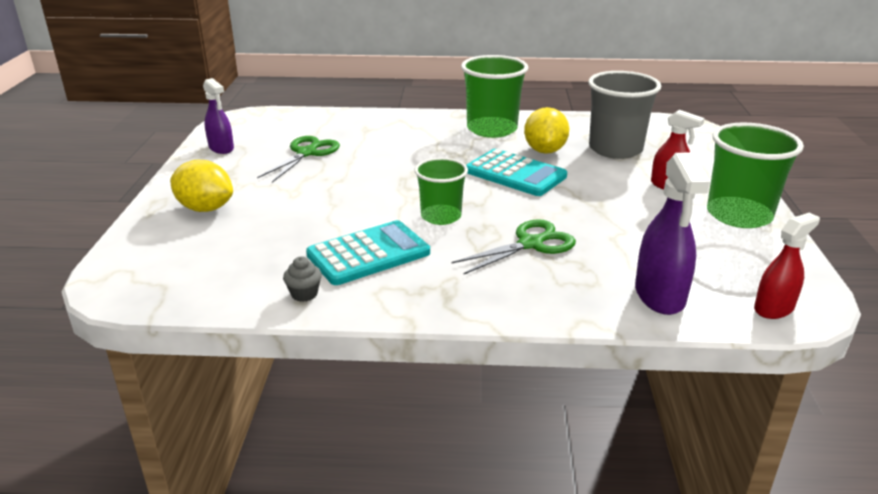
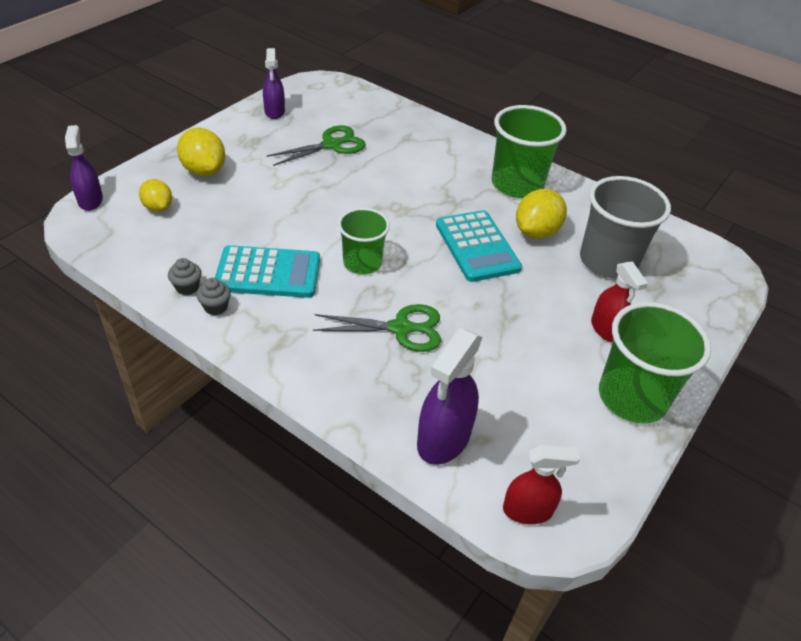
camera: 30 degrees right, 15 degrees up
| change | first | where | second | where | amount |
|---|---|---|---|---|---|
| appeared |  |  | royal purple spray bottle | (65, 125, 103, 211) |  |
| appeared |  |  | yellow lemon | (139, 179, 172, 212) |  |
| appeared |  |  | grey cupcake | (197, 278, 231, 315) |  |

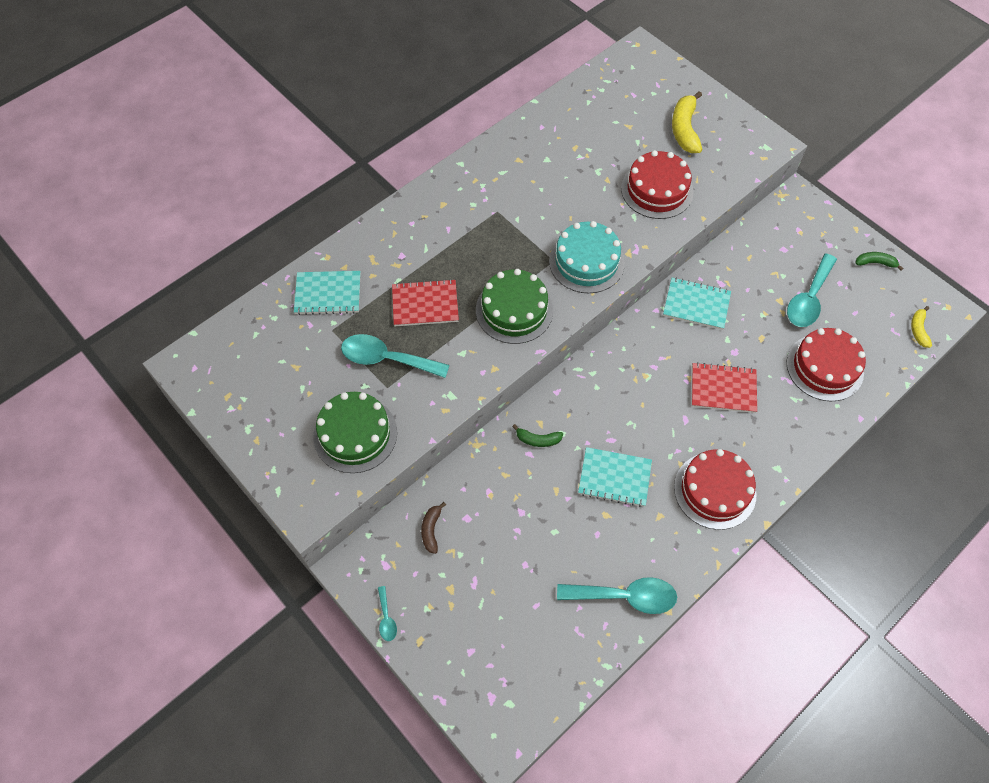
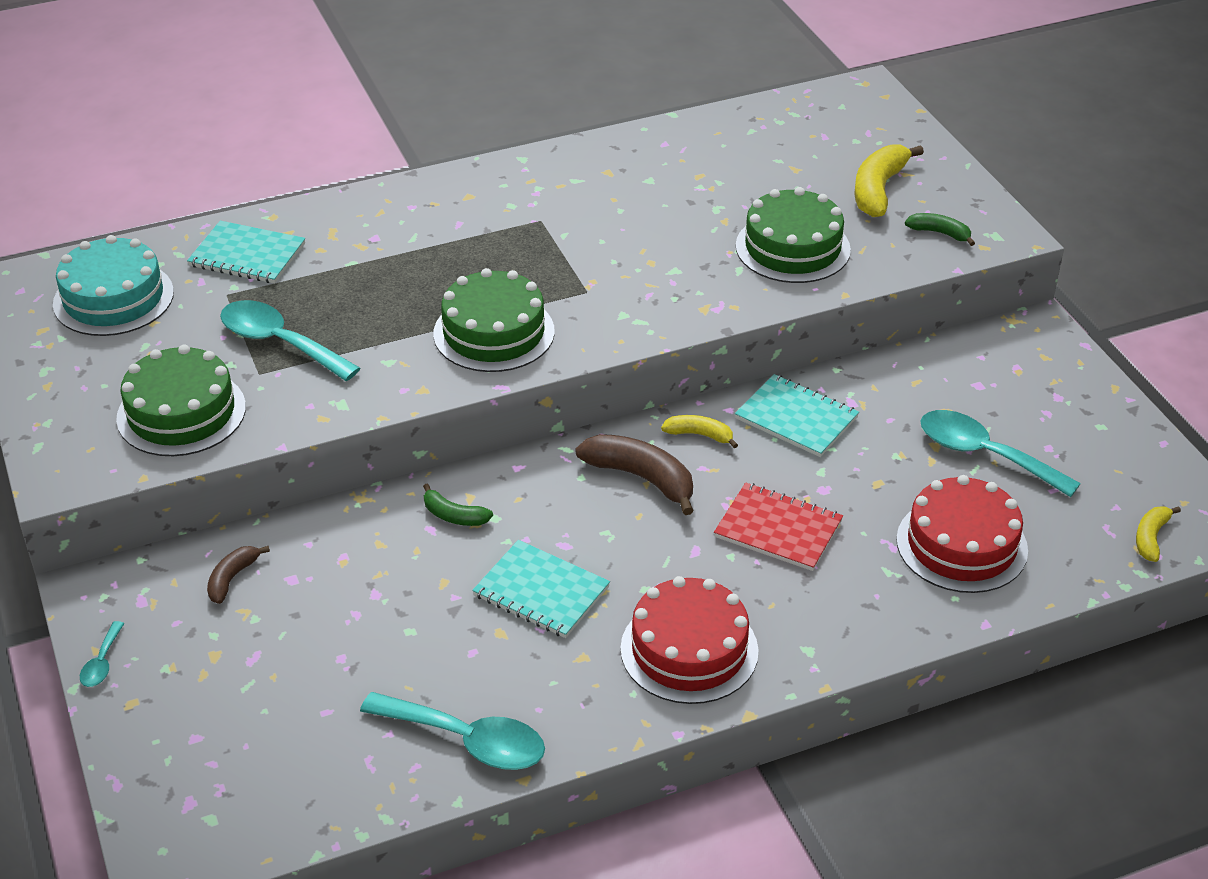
camera: 20 degrees right, 20 degrees down
| change | first | where | second | where | amount |
|---|---|---|---|---|---|
| colour | crimson layer cake | (621, 150, 694, 219) | leaf-green layer cake | (736, 187, 851, 283) |  |
| relocated | teal layer cake | (549, 221, 625, 293) |  | (53, 235, 174, 336) |  |
| relocated | leaf-green toy banana | (856, 252, 903, 271) |  | (905, 213, 975, 246) |  |
| spun | teal tablespoon | (787, 254, 837, 327) |  | (920, 410, 1081, 497) | 75 degrees clockwise |
| missing | crimson notepad | (392, 279, 459, 326) |  |  |  |
| appeared |  |  | yellow toy banana | (661, 415, 738, 448) |  |
| appeared |  |  | dark brown toy banana | (575, 434, 694, 515) |  |

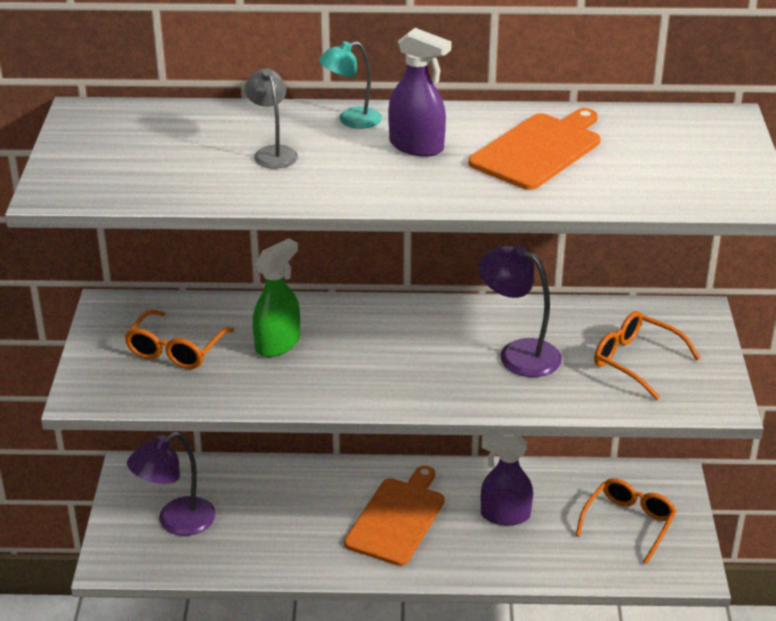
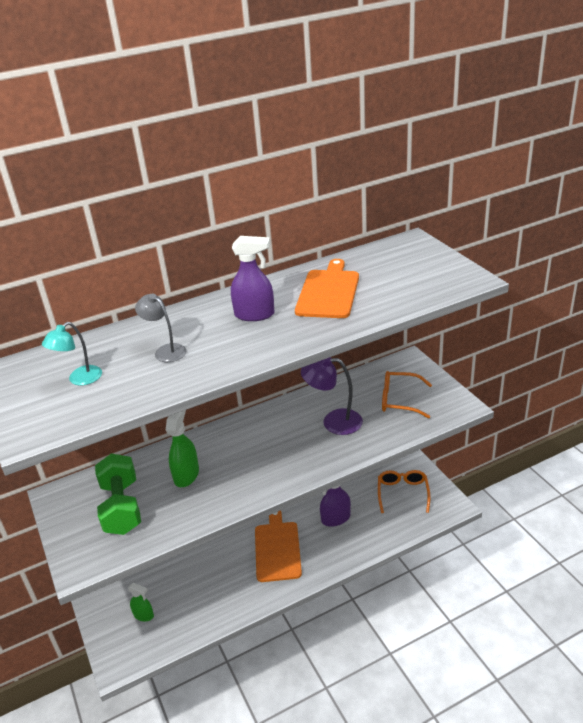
camera: 25 degrees left, 0 degrees up
| change | first | where | second | where | amount |
|---|---|---|---|---|---|
| relocated | teal lamp | (319, 41, 382, 128) |  | (42, 322, 102, 386) |  |
| exchanged | bright orange eyeglasses | (125, 309, 234, 369) | leaf-green dumbbell | (95, 453, 141, 535) |  |
| exchanged | royal purple lamp | (127, 432, 216, 536) | leaf-green spray bottle | (128, 583, 154, 622) |  |

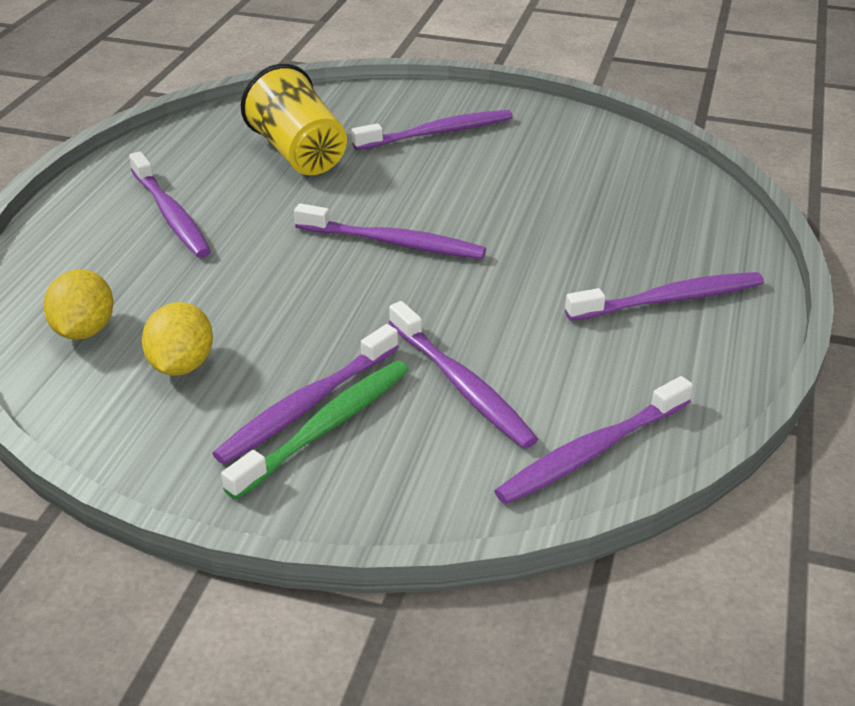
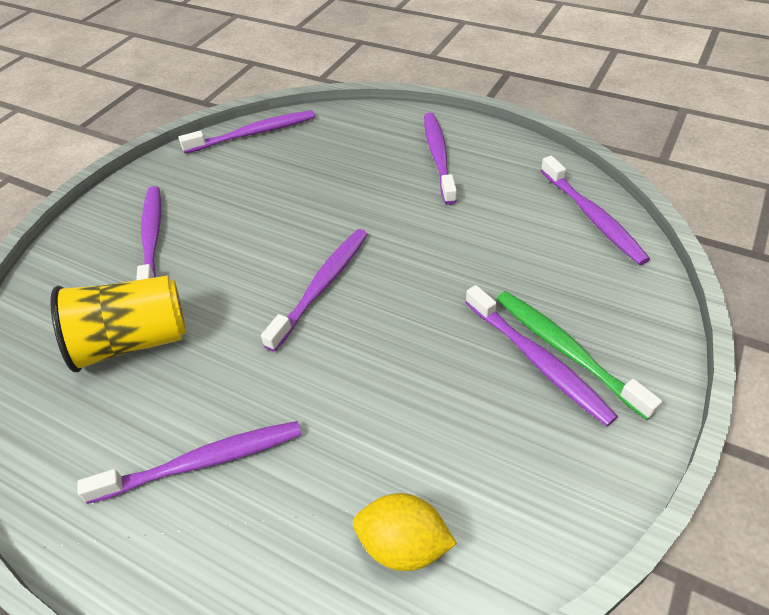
camera: 75 degrees left, 10 degrees up
| change | first | where | second | where | amount |
|---|---|---|---|---|---|
| relocated | royal purple tooth brush | (389, 301, 538, 448) |  | (178, 110, 315, 154) |  |
| missing | yellow lemon | (142, 302, 213, 376) |  |  |  |

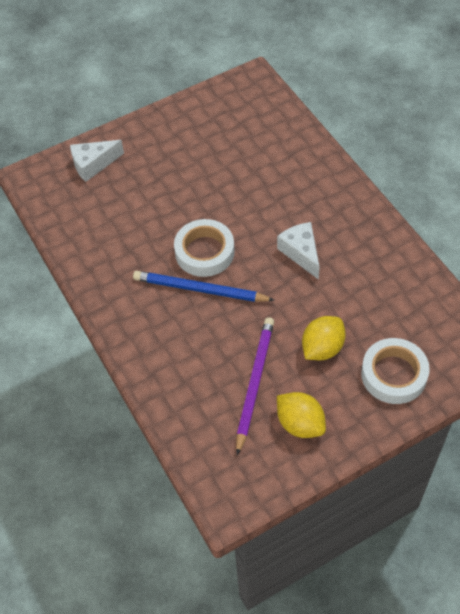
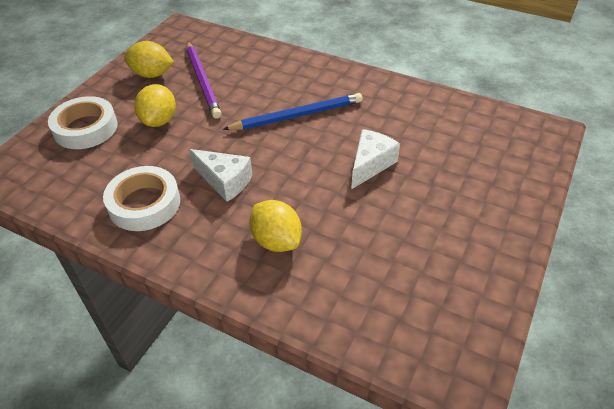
camera: 145 degrees right, 10 degrees down
| change | first | where | second | where | amount |
|---|---|---|---|---|---|
| relocated | white piece of cheese | (70, 140, 124, 182) |  | (351, 129, 400, 189) |  |
| relocated | white sticky tape | (174, 219, 235, 277) |  | (103, 166, 180, 231) |  |
| appeared |  |  | yellow lemon | (249, 200, 302, 252) |  |

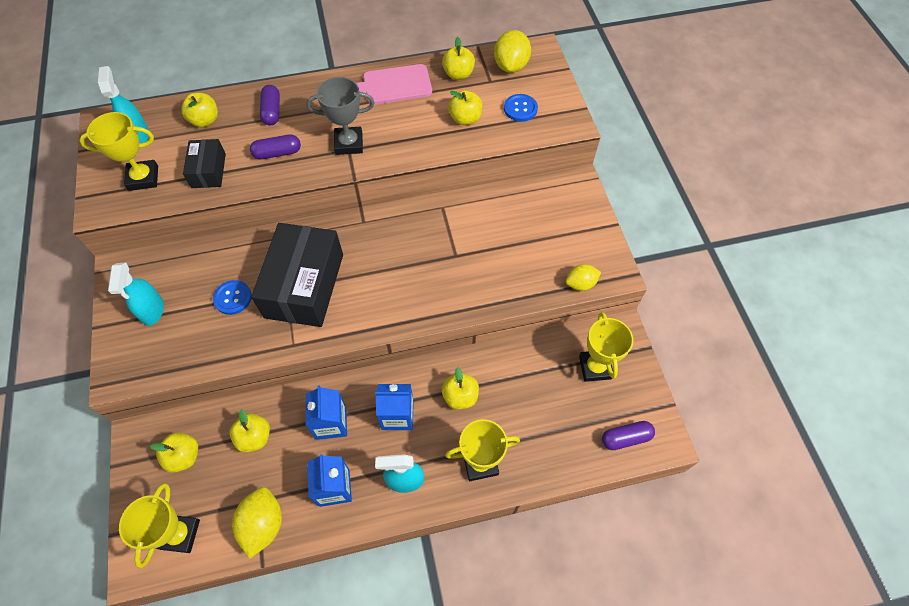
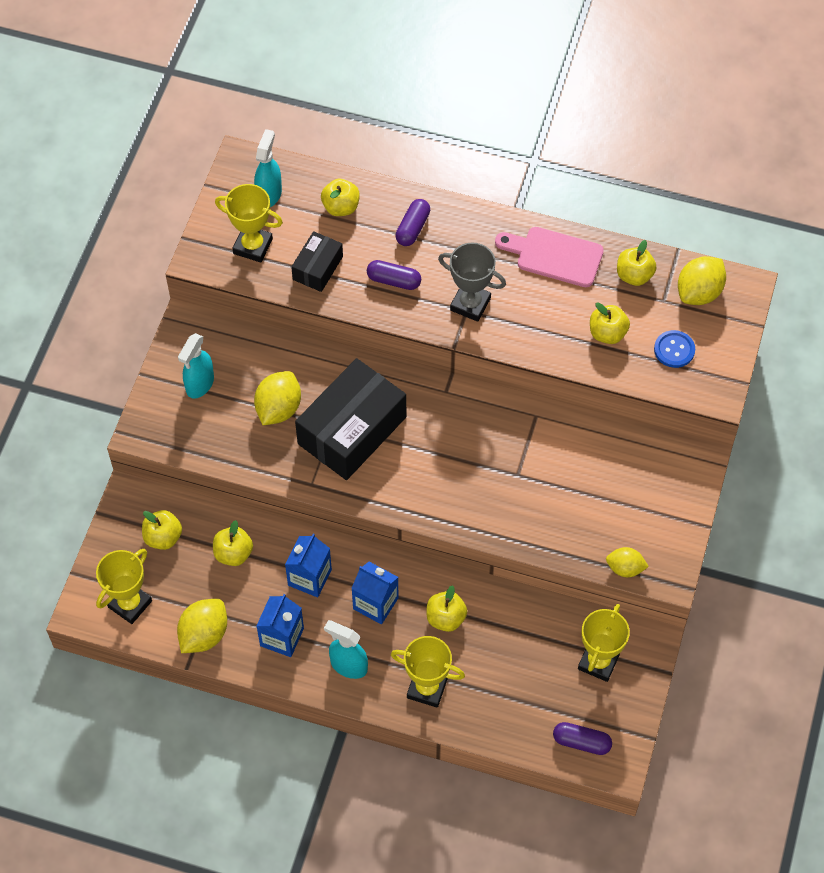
camera: 30 degrees right, 0 degrees up
| change | first | where | second | where | amount |
|---|---|---|---|---|---|
| exchanged | blue button | (213, 280, 252, 315) | yellow lemon | (254, 371, 301, 425) |  |

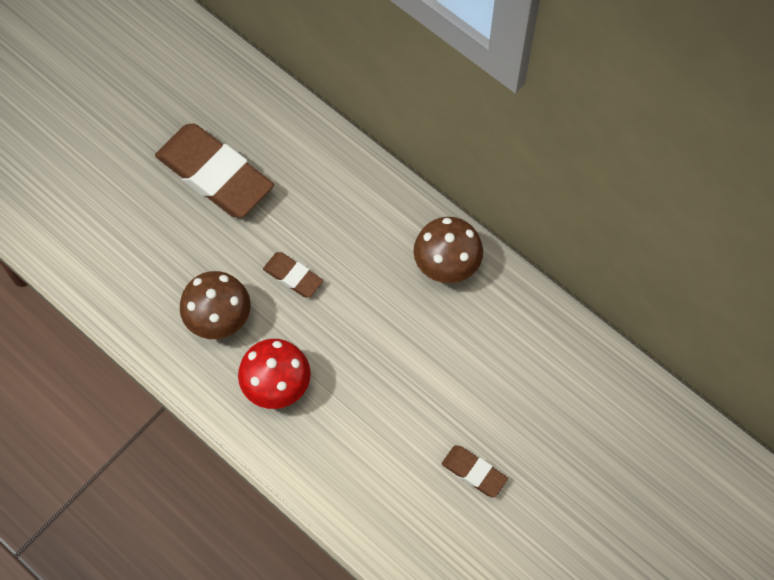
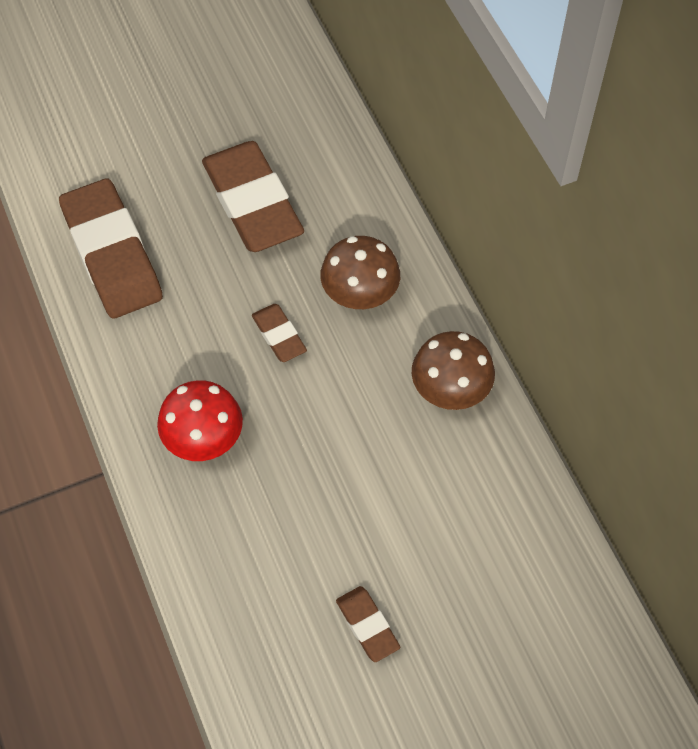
camera: 25 degrees right, 5 degrees down
| change | first | where | second | where | amount |
|---|---|---|---|---|---|
| relocated | dark brown fungus | (180, 271, 251, 339) |  | (320, 236, 400, 309) |  |
| appeared |  |  | dark brown pencil eraser | (59, 179, 163, 319) |  |

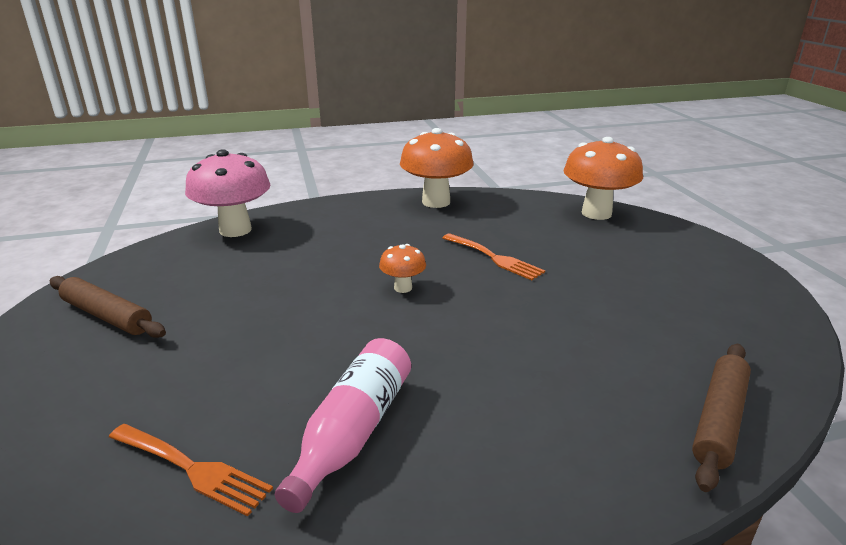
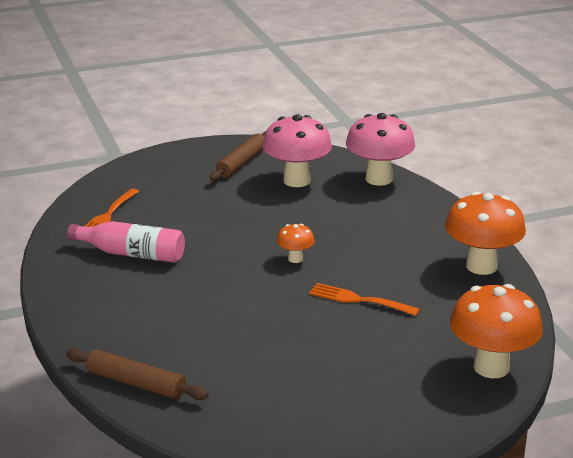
camera: 85 degrees right, 0 degrees up
| change | first | where | second | where | amount |
|---|---|---|---|---|---|
| spun | bright orange dinner fork | (442, 233, 545, 280) |  | (309, 283, 420, 316) | 75 degrees clockwise |
| appeared |  |  | rosy fungus | (262, 114, 332, 187) |  |

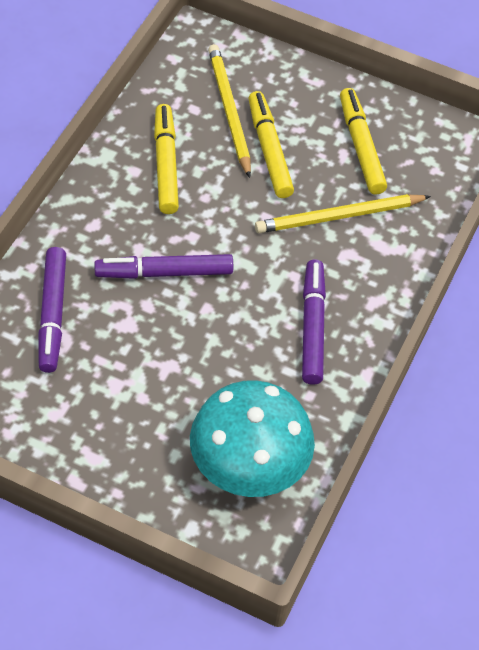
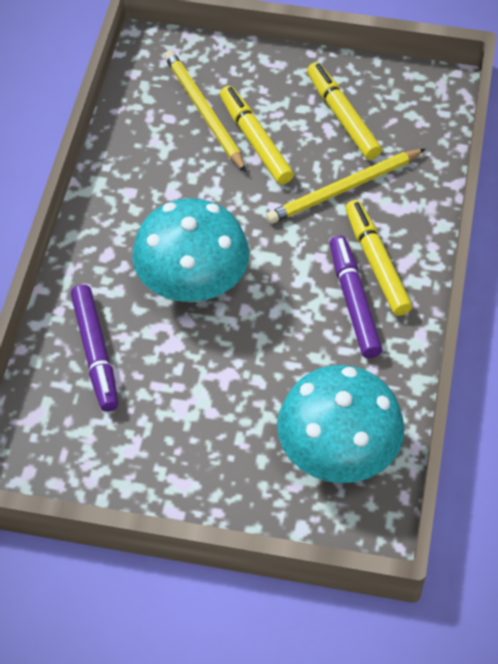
camera: 10 degrees left, 0 degrees up
| change | first | where | second | where | amount |
|---|---|---|---|---|---|
| relocated | yellow marker | (154, 104, 179, 214) |  | (345, 200, 412, 316) |  |
| exchanged | royal purple marker | (94, 254, 233, 279) | teal fungus | (132, 198, 249, 302) |  |

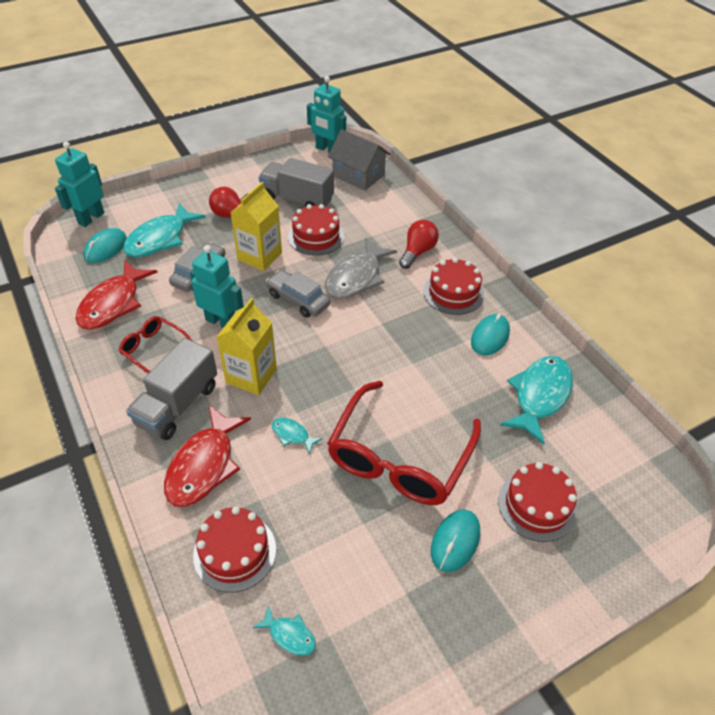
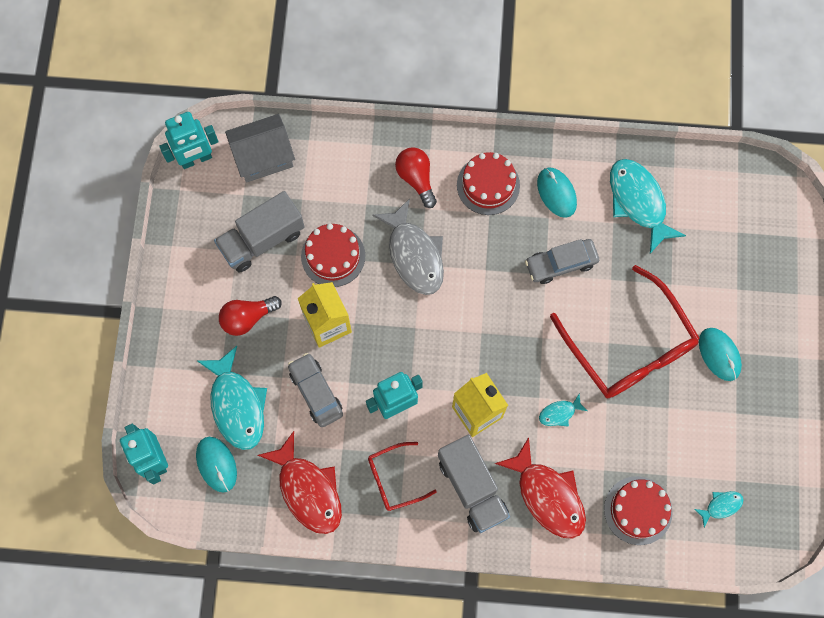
camera: 55 degrees left, 25 degrees up
| change | first | where | second | where | amount |
|---|---|---|---|---|---|
| relocated | grey car | (266, 270, 330, 318) |  | (525, 239, 599, 284) |  |
| missing | crimson layer cake | (498, 462, 577, 542) |  |  |  |

